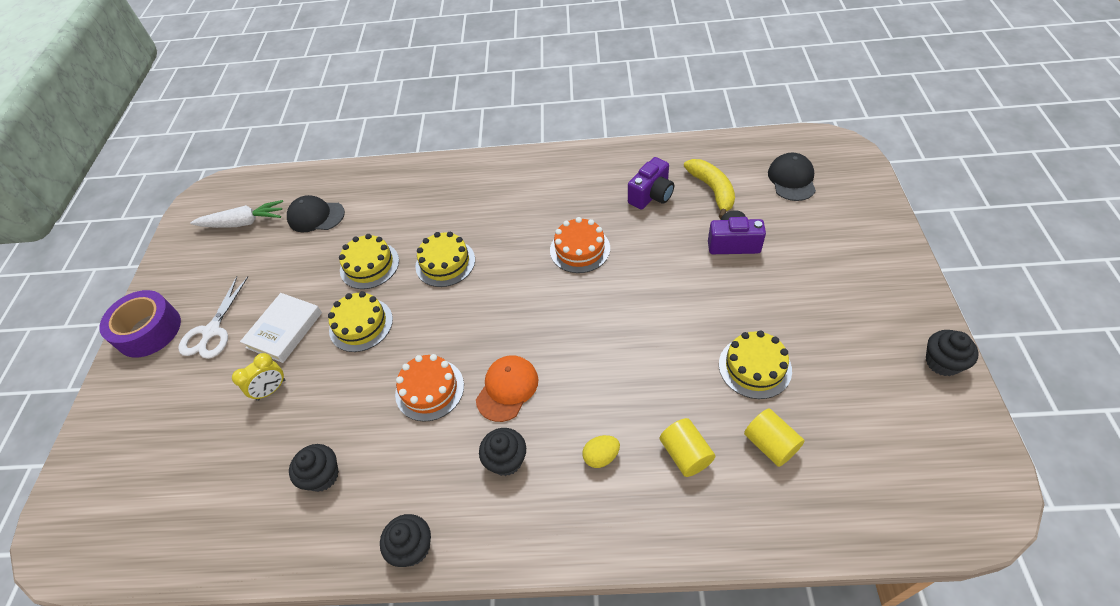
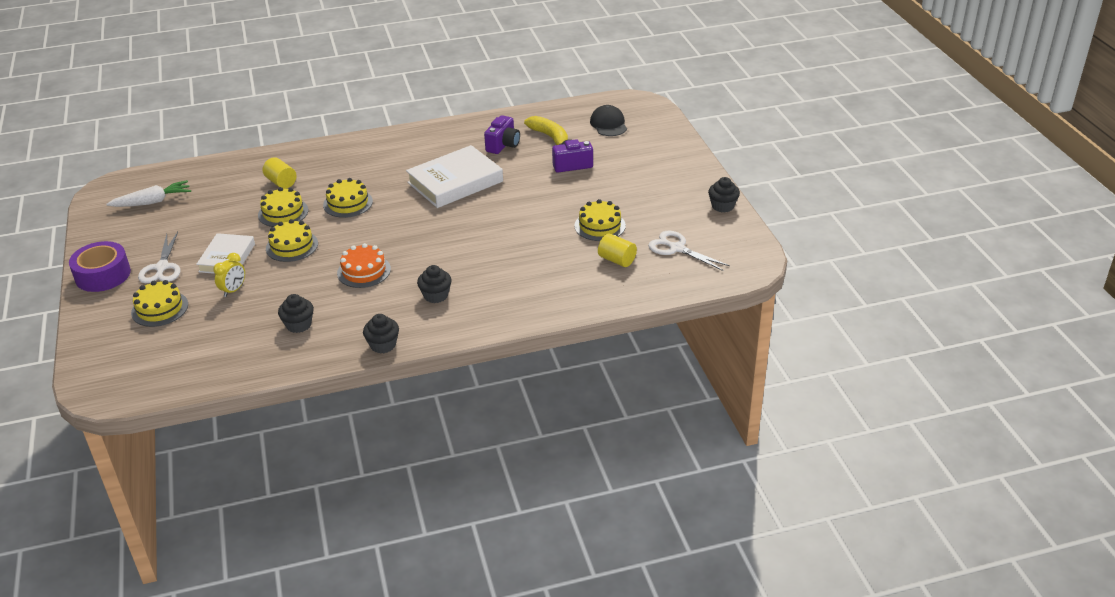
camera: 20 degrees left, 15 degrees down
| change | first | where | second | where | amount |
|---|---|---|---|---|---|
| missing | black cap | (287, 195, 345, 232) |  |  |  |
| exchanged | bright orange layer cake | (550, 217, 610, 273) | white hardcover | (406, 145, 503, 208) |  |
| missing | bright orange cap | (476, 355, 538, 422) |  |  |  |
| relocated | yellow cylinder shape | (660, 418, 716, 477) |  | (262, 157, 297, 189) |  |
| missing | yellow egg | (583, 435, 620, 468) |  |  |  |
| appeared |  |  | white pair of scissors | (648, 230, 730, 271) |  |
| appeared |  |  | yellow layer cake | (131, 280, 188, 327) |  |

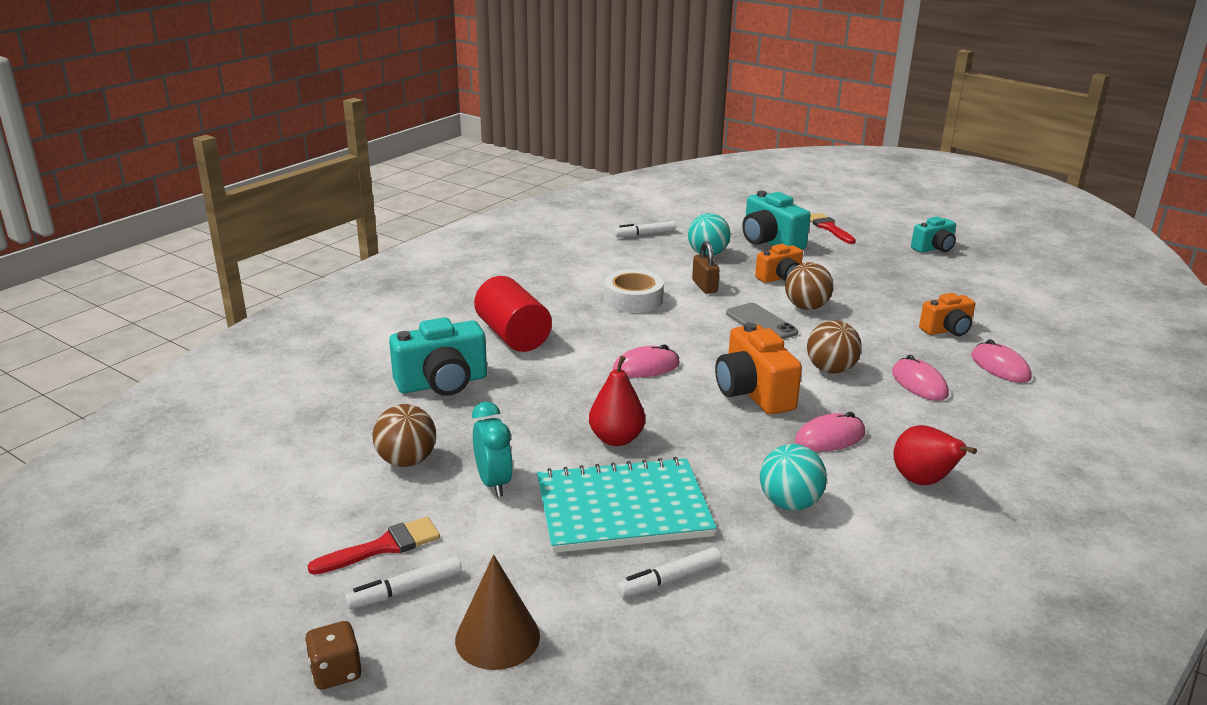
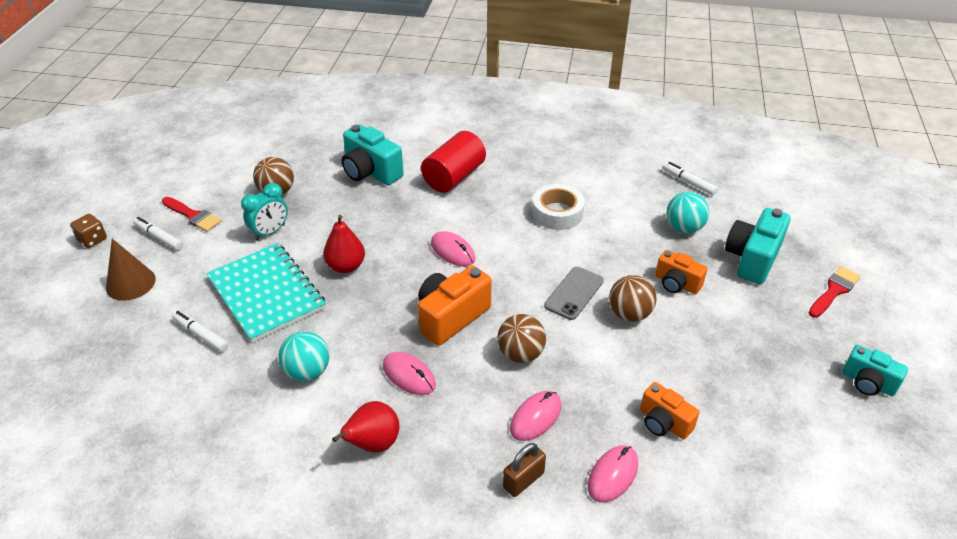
camera: 65 degrees right, 15 degrees up
| change | first | where | second | where | amount |
|---|---|---|---|---|---|
| relocated | dark brown small lock | (692, 241, 720, 294) |  | (503, 443, 546, 497) |  |

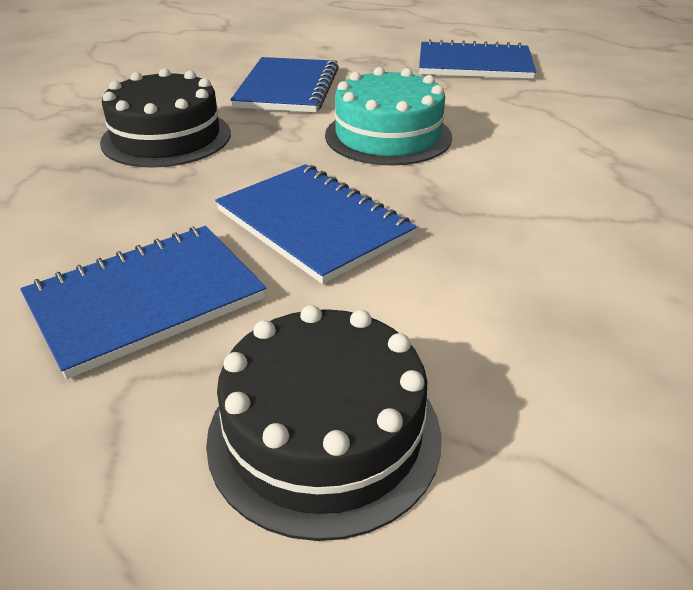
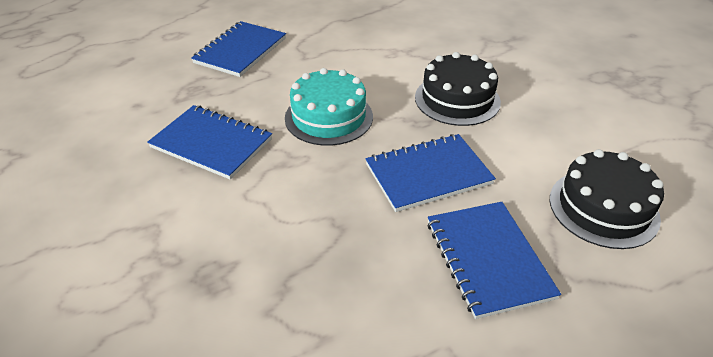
camera: 70 degrees left, 5 degrees up
| change | first | where | second | where | amount |
|---|---|---|---|---|---|
| relocated | black layer cake | (100, 68, 231, 168) |  | (415, 52, 501, 126) |  |

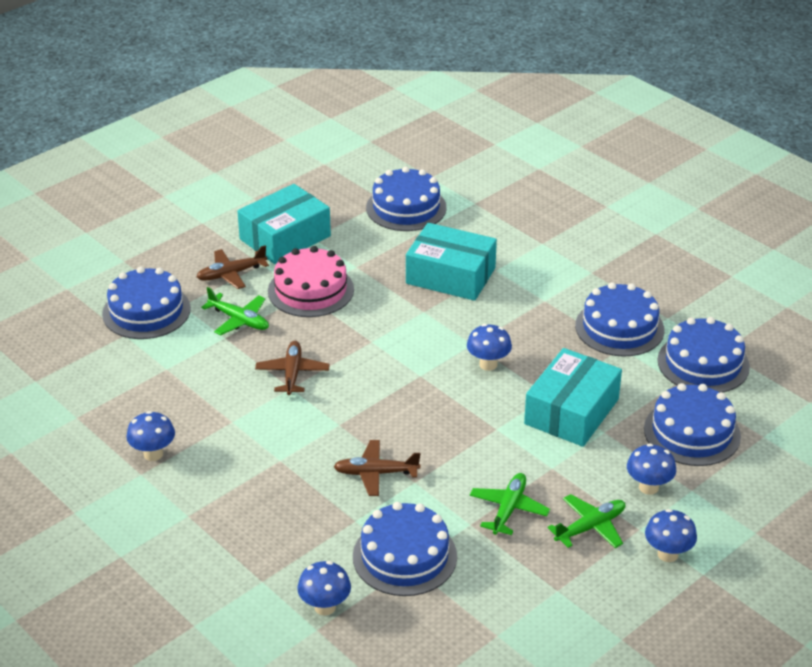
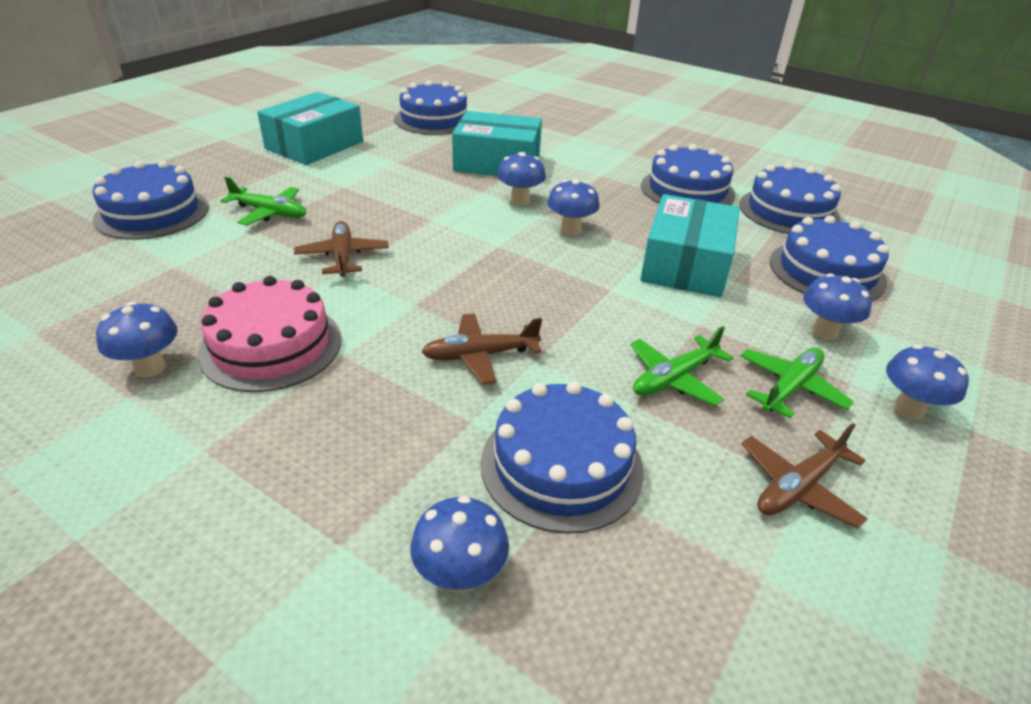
camera: 15 degrees left, 0 degrees up
| change | first | where | second | where | amount |
|---|---|---|---|---|---|
| relocated | dark brown aeroplane | (196, 245, 269, 289) |  | (741, 423, 868, 529) |  |
| relocated | rosy layer cake | (268, 246, 354, 317) |  | (198, 276, 341, 392) |  |
| spun | leaf-green aeroplane | (470, 473, 550, 535) |  | (630, 326, 733, 406) | 135 degrees counterclockwise |
| appeared |  |  | blue fungus | (497, 152, 546, 205) |  |

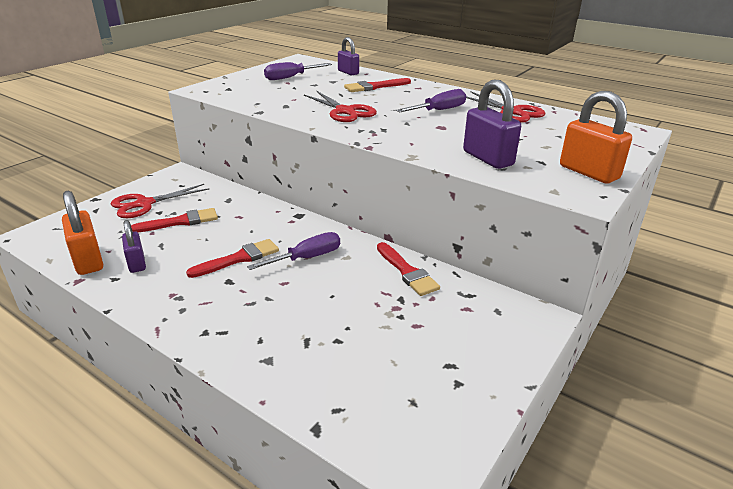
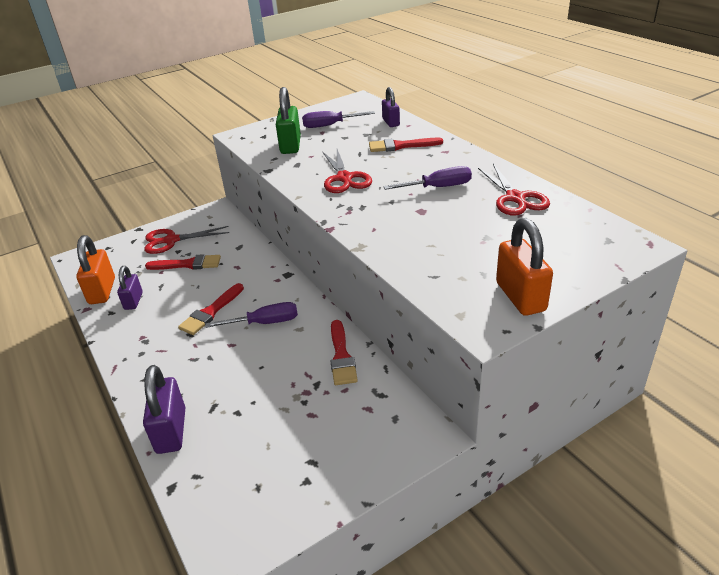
camera: 25 degrees right, 5 degrees up
| change | first | where | second | where | amount |
|---|---|---|---|---|---|
| relocated | royal purple small lock | (463, 80, 521, 169) |  | (143, 365, 186, 454) |  |
| spun | crimson paint brush | (186, 239, 279, 278) |  | (178, 283, 244, 335) | 135 degrees clockwise |
| appeared |  |  | leaf-green small lock | (276, 87, 301, 154) |  |

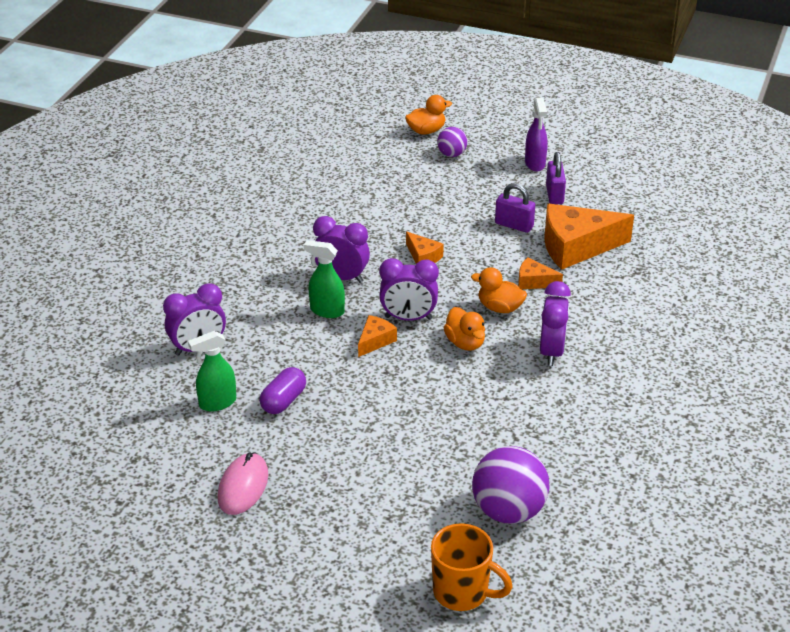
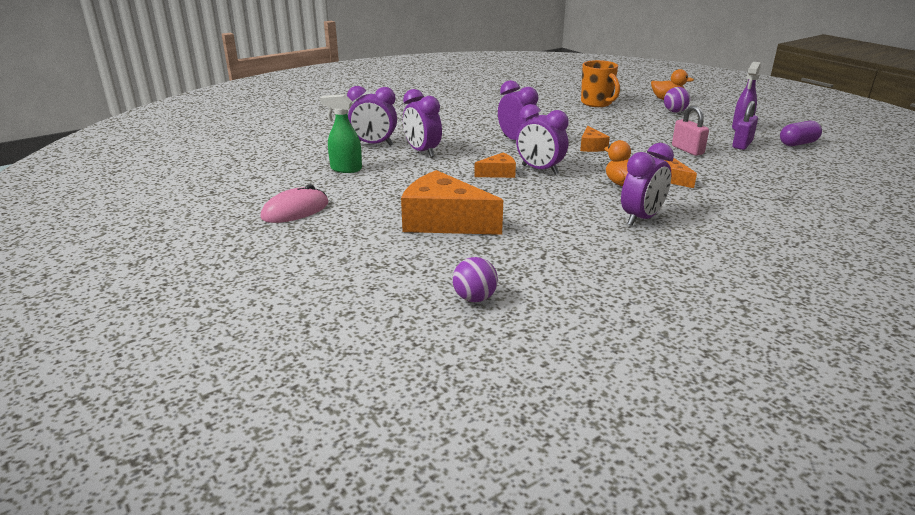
camera: 35 degrees right, 10 degrees down
| change | first | where | second | where | amount |
|---|---|---|---|---|---|
| colour | royal purple small lock | (495, 183, 535, 233) | rosy small lock | (672, 106, 709, 156) |  |
| relocated | bright orange piece of cheese | (544, 204, 634, 270) |  | (401, 170, 503, 235) |  |
| missing | leaf-green spray bottle | (304, 240, 345, 318) |  |  |  |
| missing | bright orange rubber duck | (443, 307, 485, 351) |  |  |  |
| relocated | royal purple capsule | (260, 367, 306, 414) |  | (780, 121, 822, 146) |  |
| size | royal purple sphere | (472, 446, 550, 524) |  | (453, 257, 498, 302) | x0.53 |
| relocated | bright orange coffee mug | (431, 523, 513, 611) |  | (581, 60, 620, 107) |  |
| appeared |  |  | royal purple bedside clock | (403, 89, 442, 157) |  |

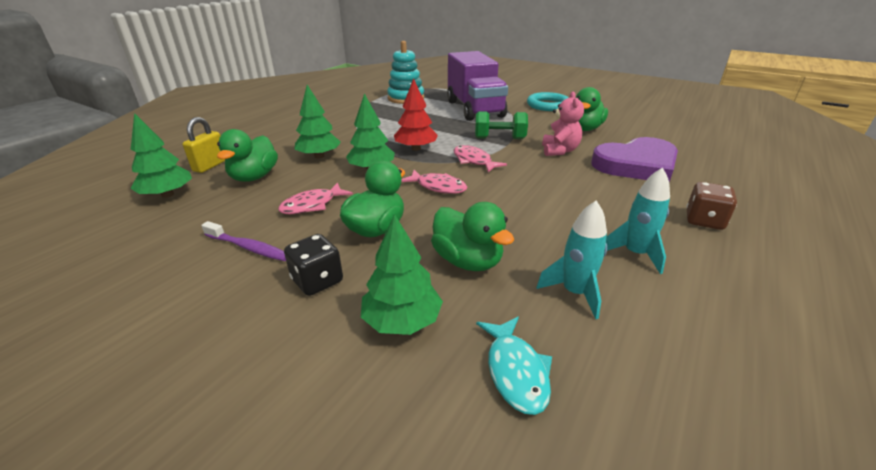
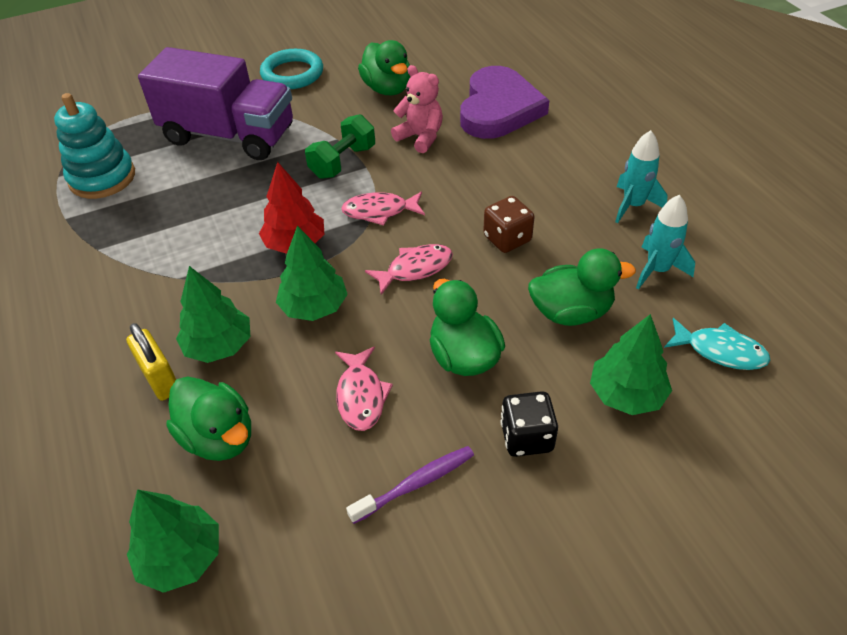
camera: 55 degrees left, 15 degrees up
| change | first | where | second | where | amount |
|---|---|---|---|---|---|
| relocated | yellow small lock | (182, 117, 225, 173) |  | (126, 323, 176, 401) |  |
| relocated | dark brown dice | (686, 182, 737, 230) |  | (483, 196, 534, 253) |  |

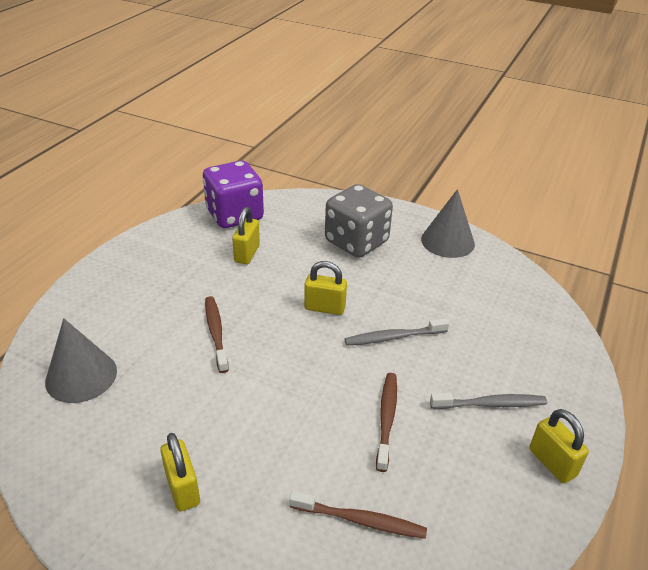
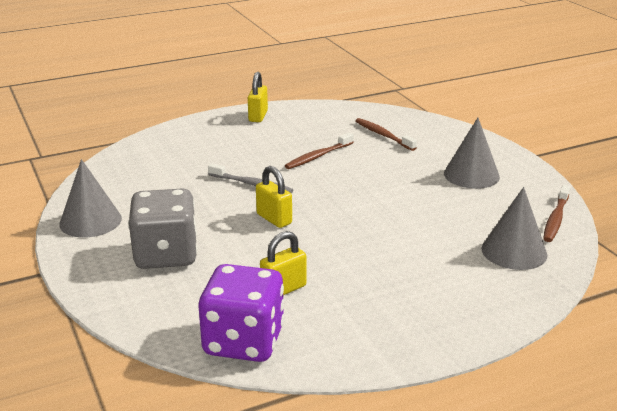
camera: 140 degrees left, 10 degrees down
| change | first | where | second | where | amount |
|---|---|---|---|---|---|
| relocated | dark brown tooth brush | (205, 296, 229, 373) |  | (543, 185, 570, 242) |  |
| missing | grey tooth brush | (430, 393, 547, 409) |  |  |  |
| exchanged | yellow small lock | (160, 433, 200, 511) | grey cone shape | (444, 118, 500, 189) |  |

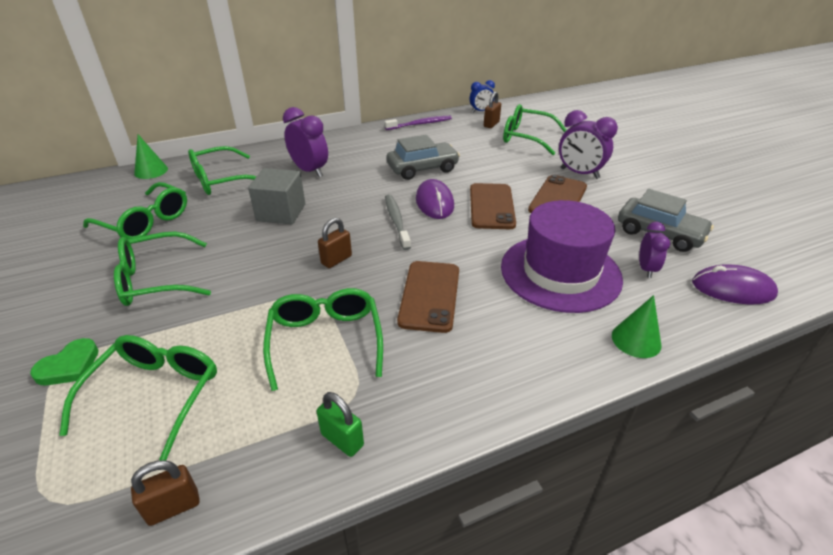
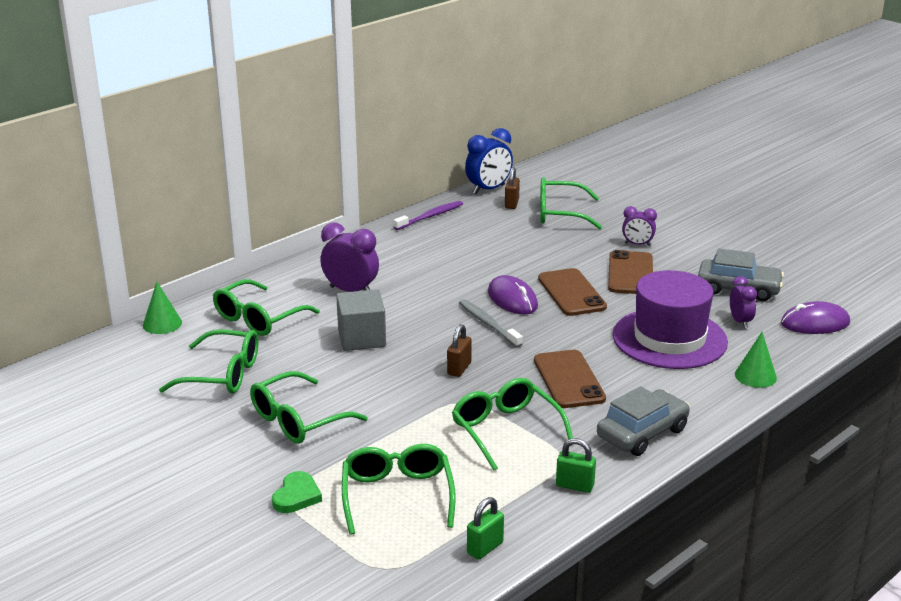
camera: 20 degrees left, 10 degrees down
| change | first | where | second | where | amount |
|---|---|---|---|---|---|
| size | blue bedside clock | (470, 80, 495, 113) |  | (465, 128, 513, 194) | x1.65 |
| size | royal purple bedside clock | (559, 110, 618, 179) |  | (622, 206, 657, 246) | x0.61 |
| relocated | grey car | (387, 135, 460, 180) |  | (597, 386, 690, 456) |  |
| colour | dark brown small lock | (131, 460, 200, 526) | leaf-green small lock | (467, 497, 504, 560) |  |

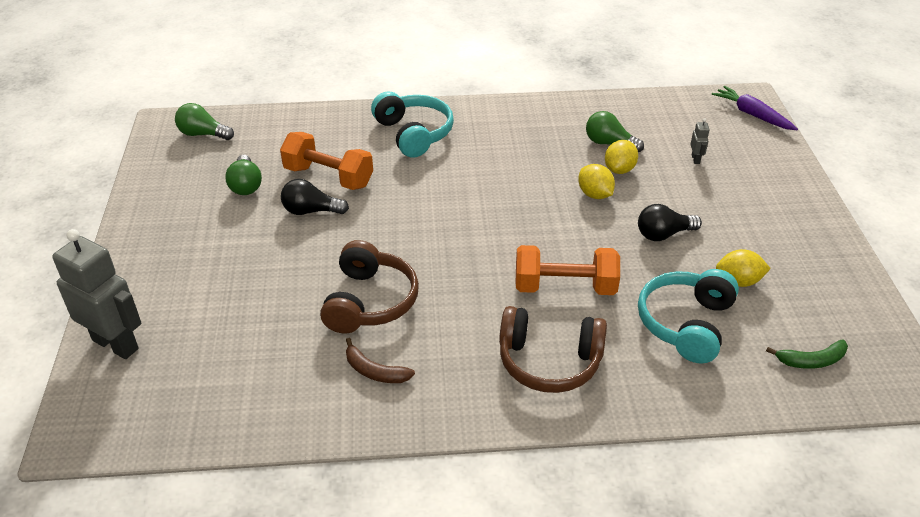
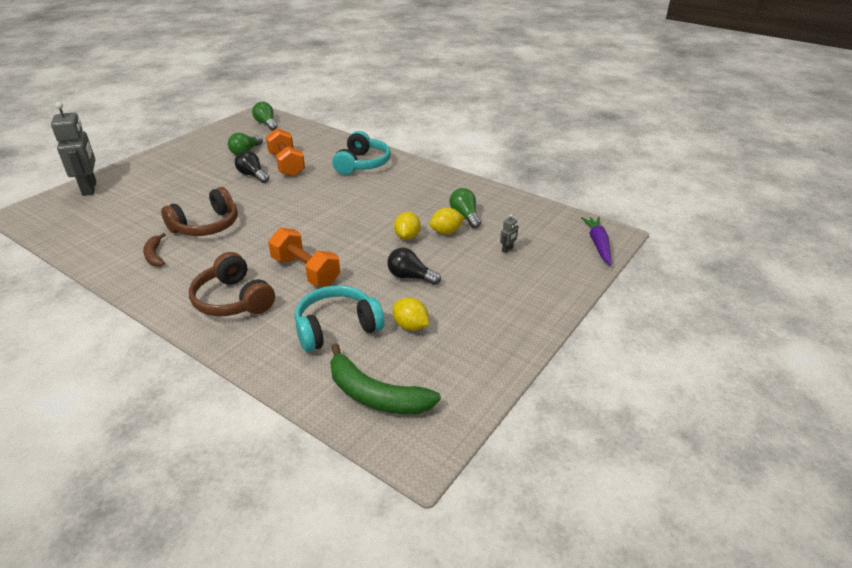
camera: 40 degrees right, 5 degrees down
| change | first | where | second | where | amount |
|---|---|---|---|---|---|
| size | leaf-green toy banana | (766, 339, 848, 369) |  | (330, 343, 441, 414) | x1.82 |

